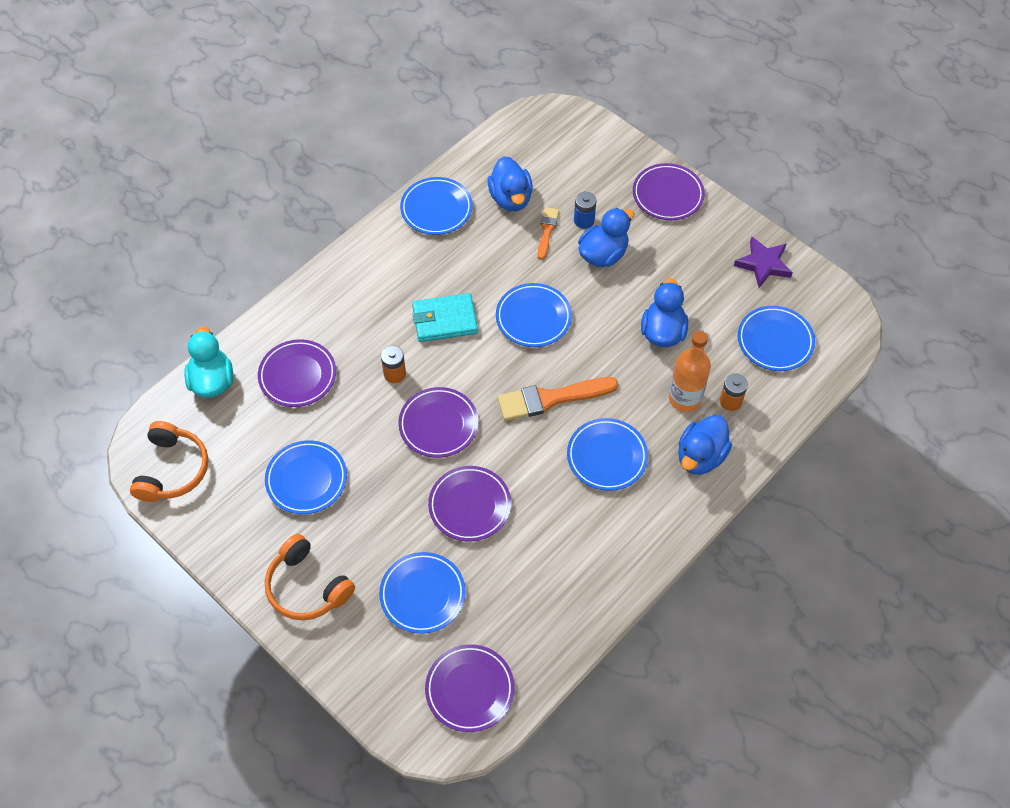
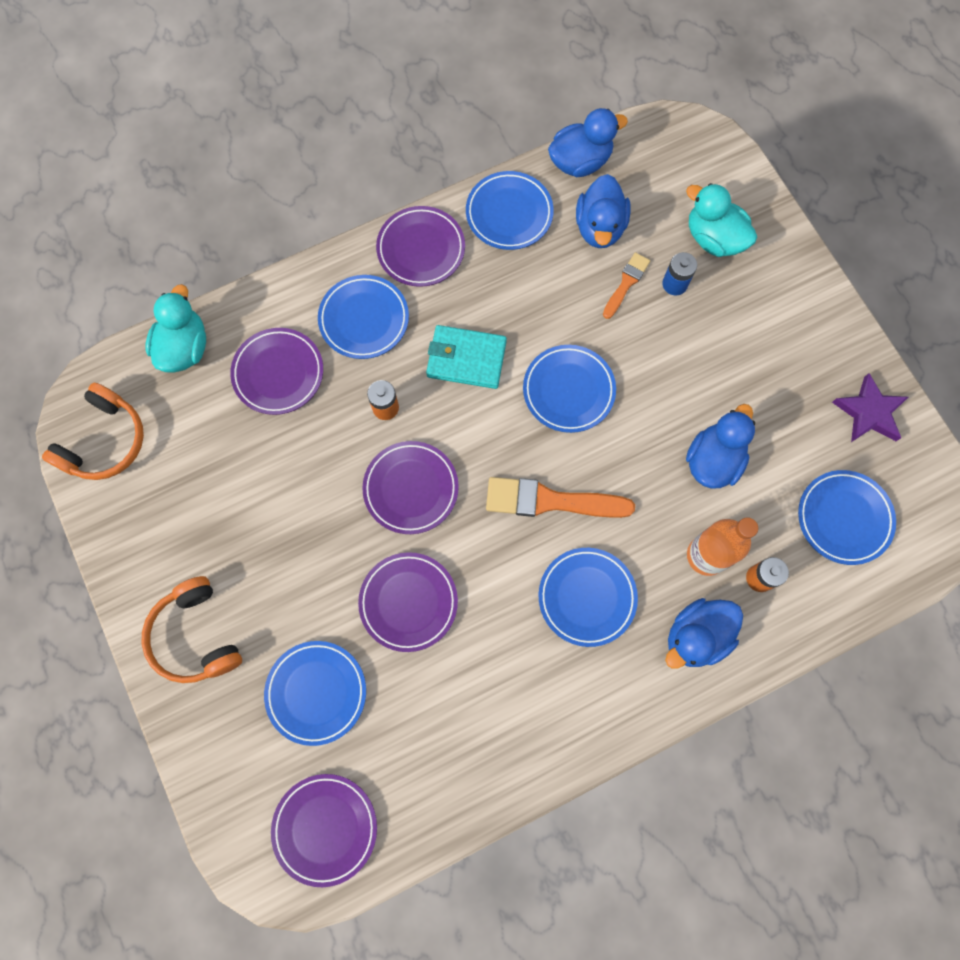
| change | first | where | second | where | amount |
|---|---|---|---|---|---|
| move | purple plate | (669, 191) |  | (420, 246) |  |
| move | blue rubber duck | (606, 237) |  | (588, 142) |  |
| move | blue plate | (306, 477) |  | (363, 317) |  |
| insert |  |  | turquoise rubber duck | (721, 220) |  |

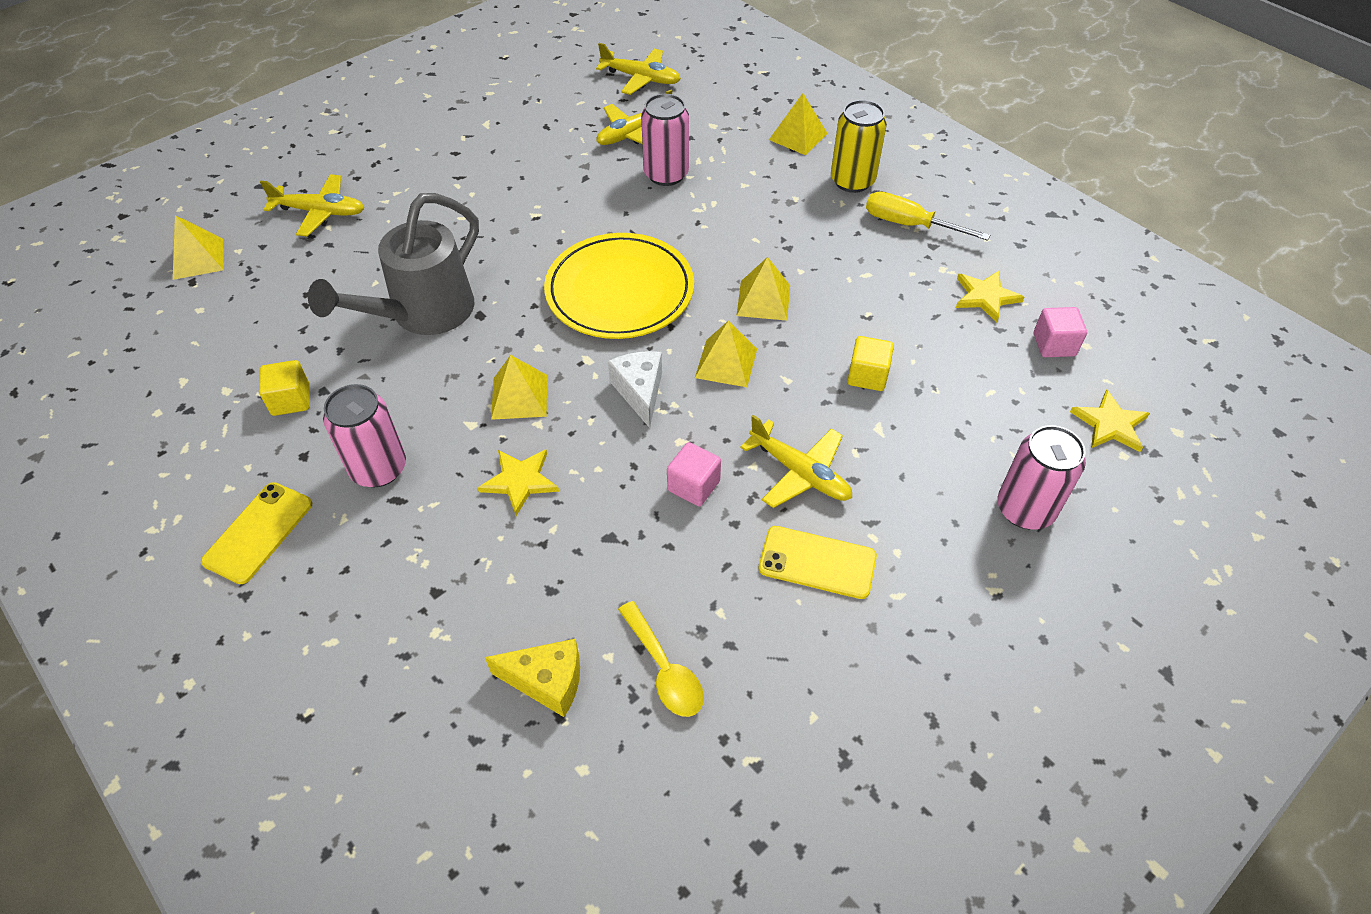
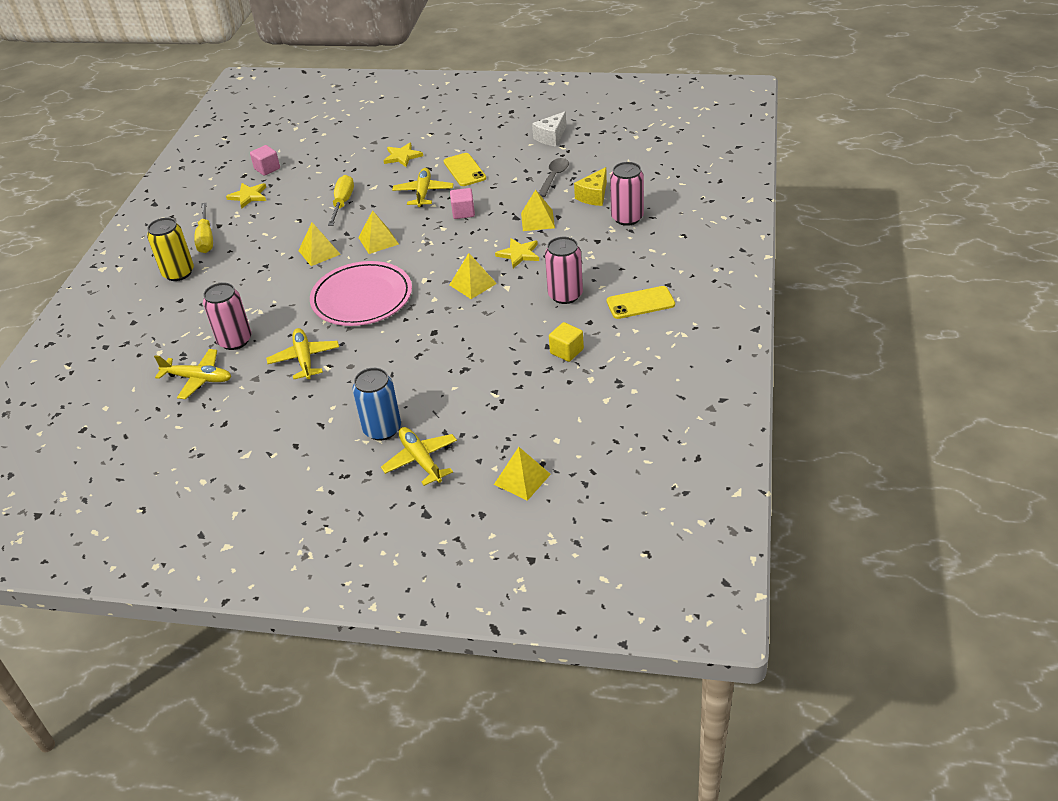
| change | first | where | second | where | amount |
|---|---|---|---|---|---|
| move | bright yellow plane | (638, 69) |  | (302, 353) |  |
| move | bright yellow pyramid shape | (798, 124) |  | (538, 210) |  |
| delete | gray watering can | (393, 264) |  |  |  |
| recolor | bright yellow plate | (619, 286) | rose-pink plate | (361, 293) |  |
| replace | bright yellow block | (870, 363) | bright yellow flat screwdriver | (341, 200) |  |
| move | snow-white cheese | (635, 389) |  | (549, 128) |  |
| move | bright yellow star shape | (1110, 421) |  | (403, 154) |  |
| move | rose-pink soda can | (1042, 477) |  | (627, 194) |  |
| recolor | bright yellow spoon | (661, 659) | gray spoon | (554, 177) |  |
| rotate | bright yellow cheese | (532, 678) |  | (590, 186) | 120 degrees counterclockwise |
| insert |  |  | blue soda can | (376, 404) |  |

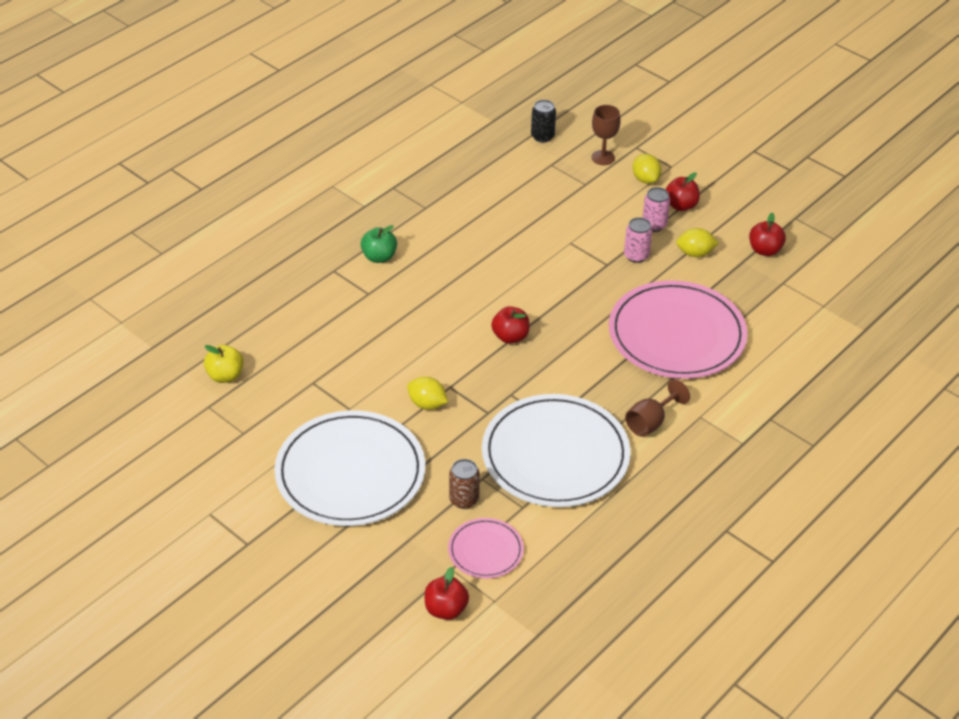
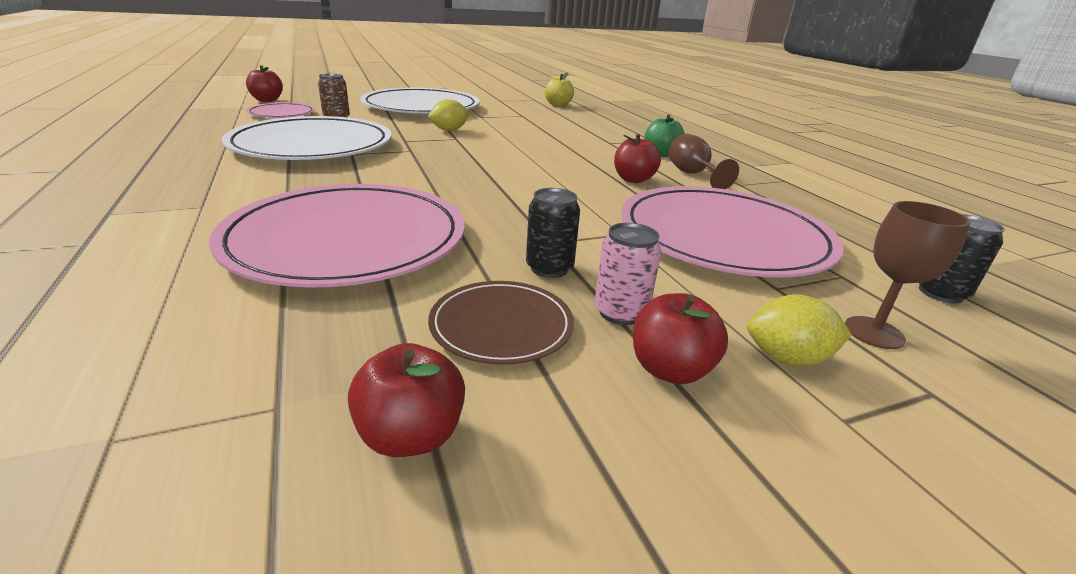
| change | first | where | second | where | amount |
|---|---|---|---|---|---|
| recolor | rose-pink soda can | (638, 240) | jet-black soda can | (553, 233) |  |
| replace | bright yellow lemon | (697, 242) | russet plate | (501, 323) |  |
| move | crimson apple fruit | (510, 325) |  | (637, 158) |  |
| move | russet chalice | (657, 408) |  | (704, 161) |  |
| insert |  |  | rose-pink plate | (732, 231) |  |

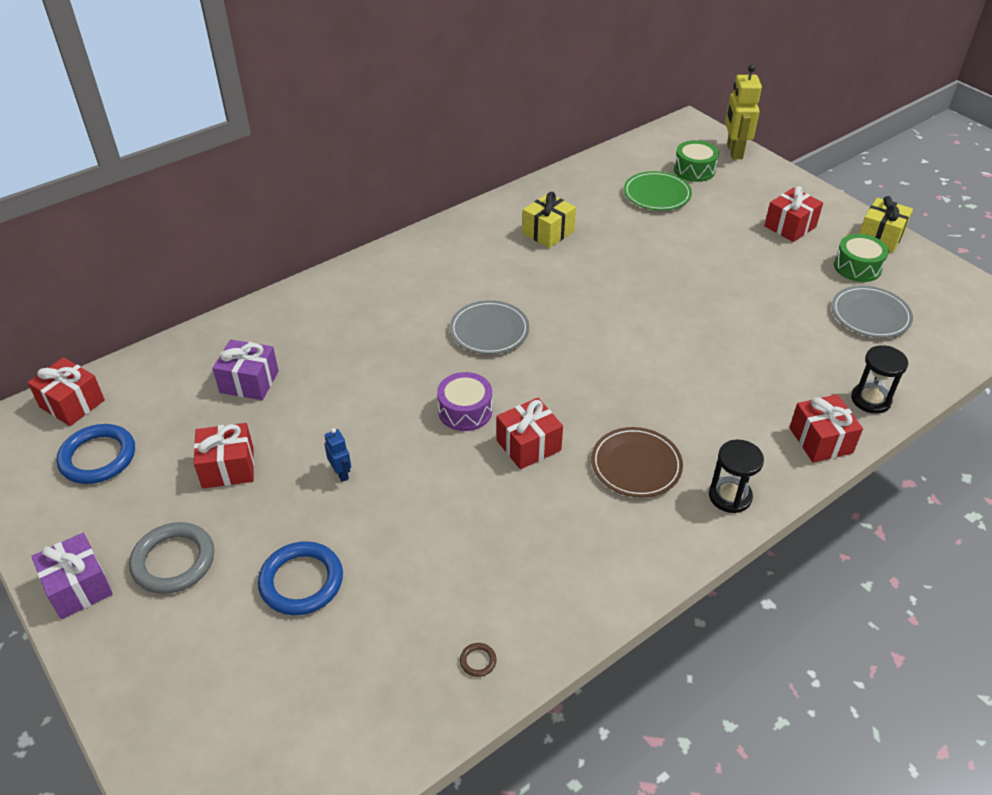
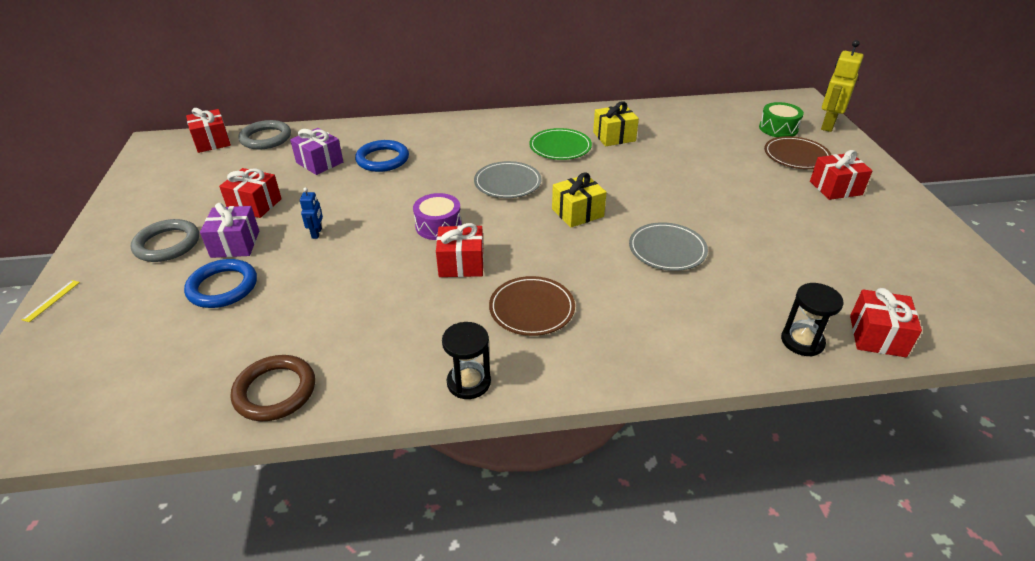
| change | first | where | second | where | amount |
|---|---|---|---|---|---|
| move | green plate | (658, 190) |  | (560, 144) |  |
| move | bright yellow wrapped gift | (886, 224) |  | (579, 200) |  |
| delete | green toy drum | (861, 258) |  |  |  |
| move | gray plate | (872, 312) |  | (668, 246) |  |
| move | crimson wrapped gift | (826, 428) |  | (886, 322) |  |
| move | blue hoop | (96, 454) |  | (382, 156) |  |
| move | jet-black sand timer | (736, 476) |  | (466, 360) |  |
| move | purple wrapped gift | (72, 576) |  | (229, 230) |  |
| resize | russet hoop | (478, 660) |  | (273, 388) | x2.44 |
| insert |  |  | gray hoop | (264, 134) |  |
| insert |  |  | russet plate | (797, 152) |  |
| insert |  |  | bright yellow measuring stick | (50, 301) |  |

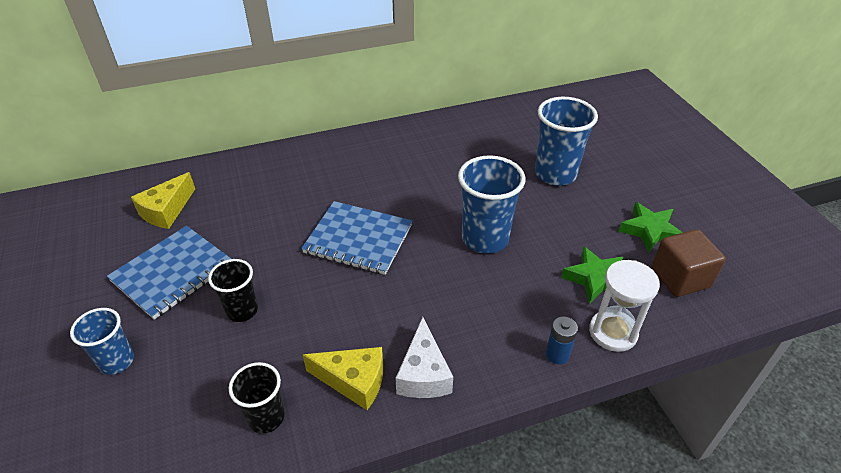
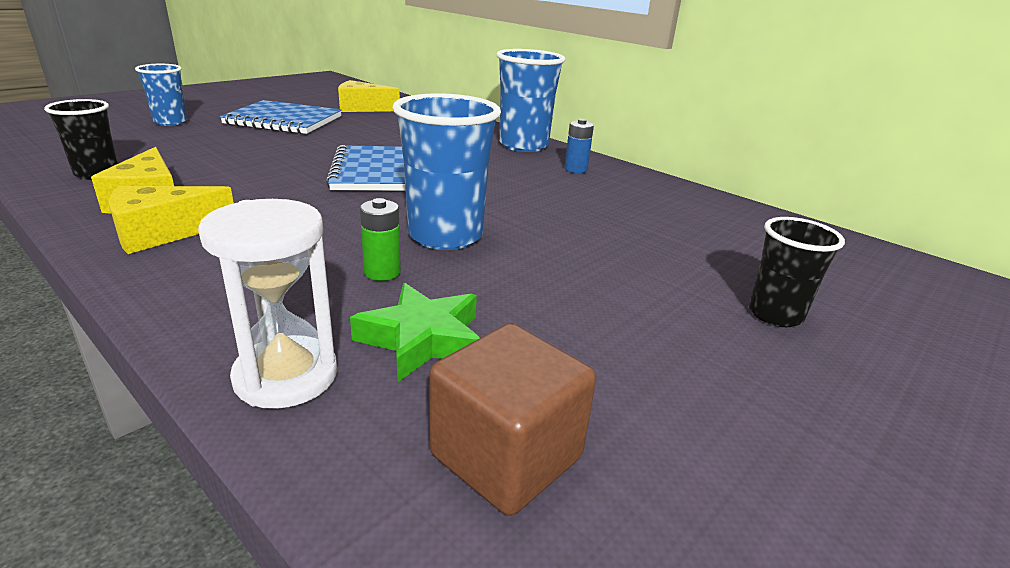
| change | first | where | second | where | amount |
|---|---|---|---|---|---|
| move | blue beaker | (566, 141) |  | (531, 100) |  |
| delete | green star shape | (650, 227) |  |  |  |
| move | jet-black beaker | (233, 290) |  | (797, 272) |  |
| recolor | snow-white cheese | (424, 357) | bright yellow cheese | (171, 220) |  |
| move | blue AA battery | (562, 340) |  | (579, 146) |  |
| insert |  |  | green AA battery | (380, 239) |  |

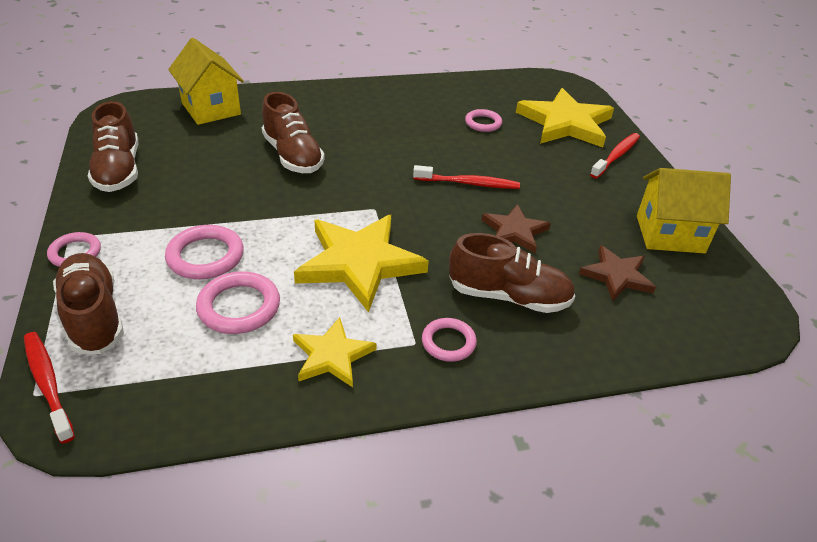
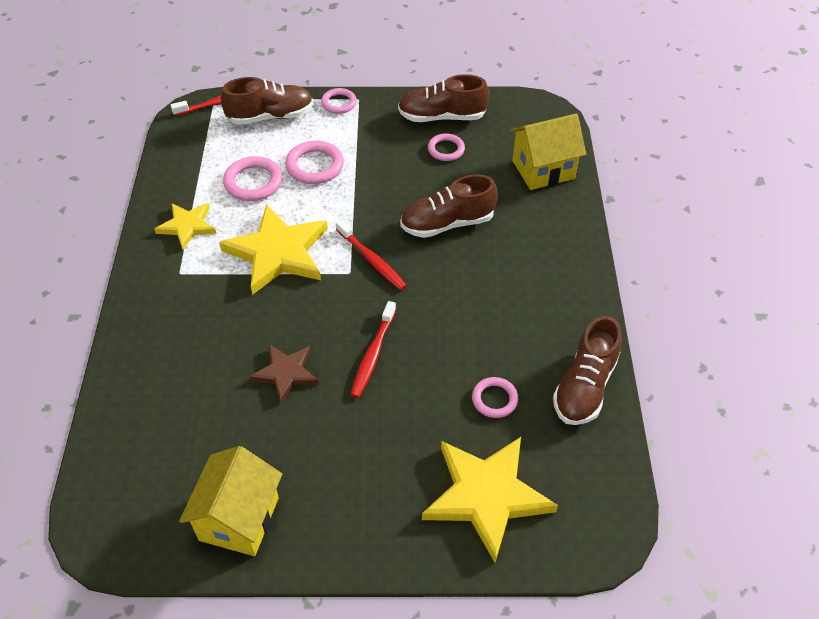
| change | first | where | second | where | amount |
|---|---|---|---|---|---|
| move | crimson toothbrush | (615, 156) |  | (371, 254) |  |
| move | russet shoe | (512, 273) |  | (587, 370) |  |
| delete | russet star shape | (617, 273) |  |  |  |
| move | rose-pink hoop | (449, 340) |  | (446, 147) |  |

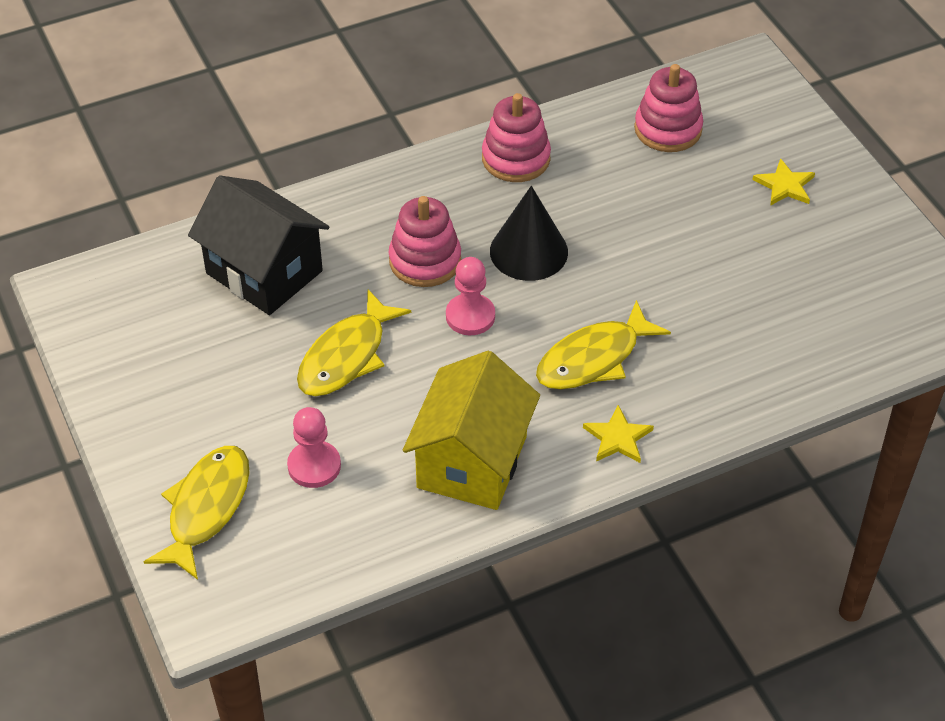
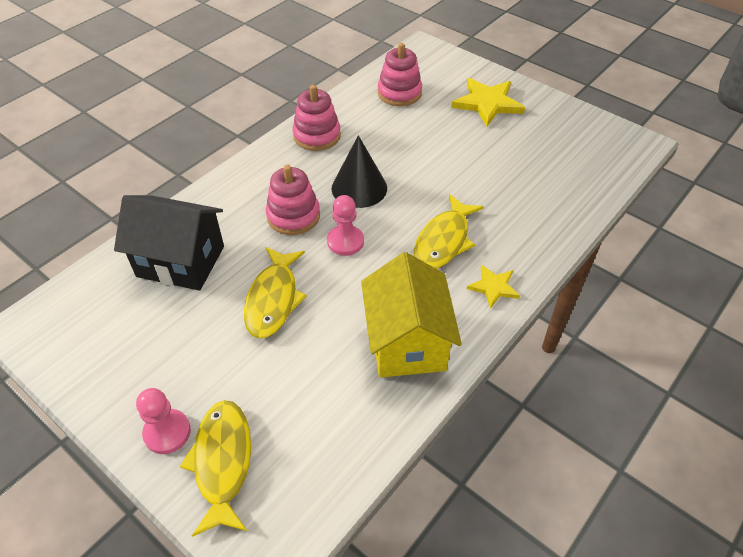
| change | first | where | second | where | amount |
|---|---|---|---|---|---|
| resize | bright yellow star shape | (784, 182) |  | (488, 102) | x1.76 |
| move | rose-pink pawn | (314, 447) |  | (163, 421) |  |

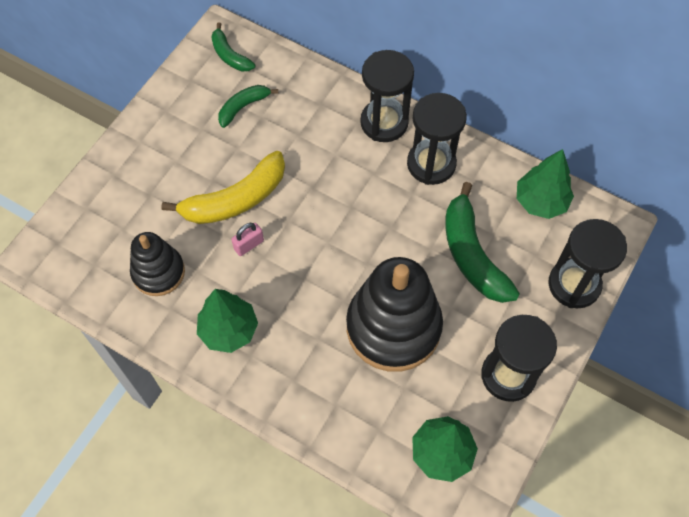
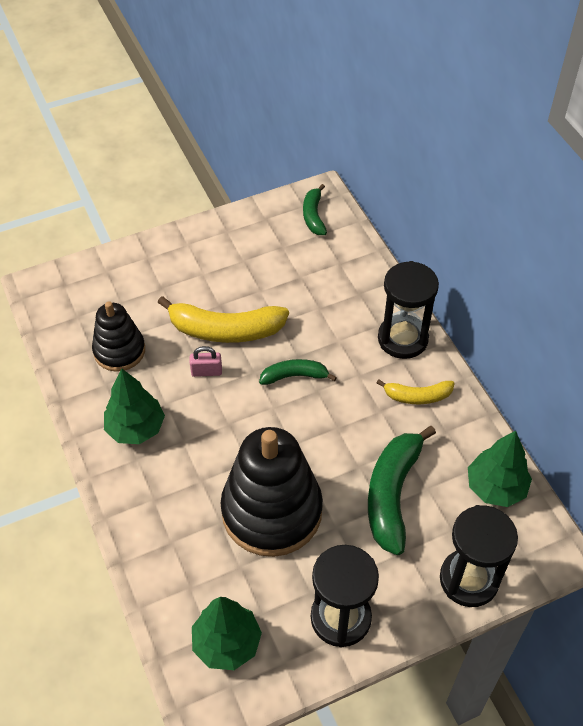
| change | first | where | second | where | amount |
|---|---|---|---|---|---|
| move | green banana | (248, 106) |  | (298, 372) |  |
| replace | jet-black sand timer | (437, 139) | bright yellow banana | (416, 392) |  |

